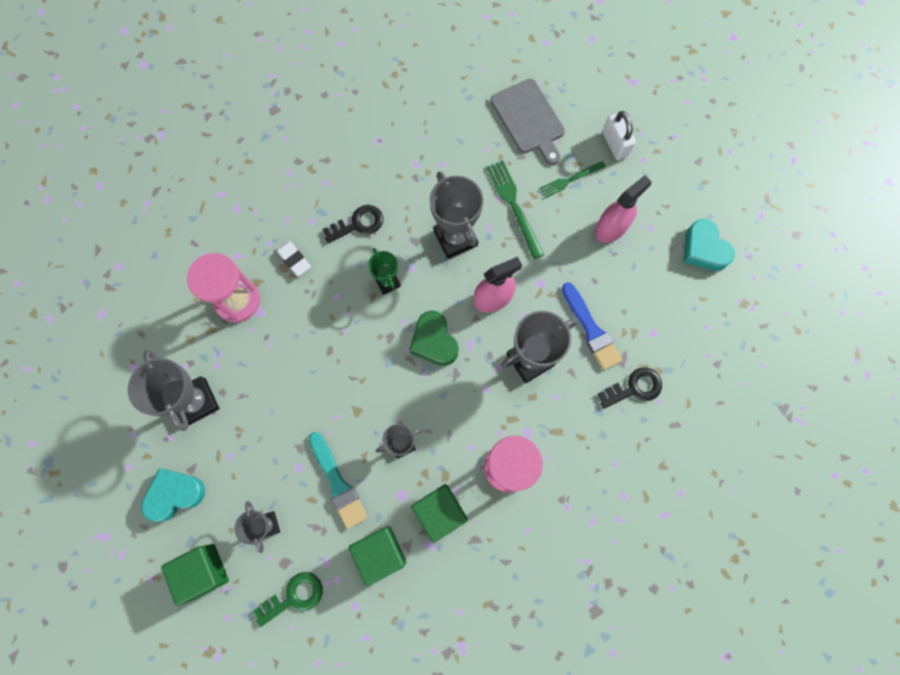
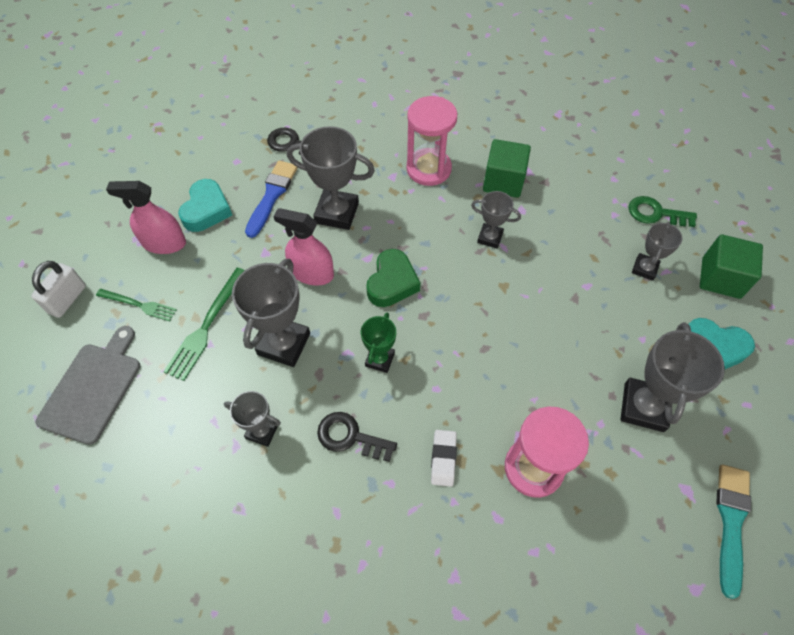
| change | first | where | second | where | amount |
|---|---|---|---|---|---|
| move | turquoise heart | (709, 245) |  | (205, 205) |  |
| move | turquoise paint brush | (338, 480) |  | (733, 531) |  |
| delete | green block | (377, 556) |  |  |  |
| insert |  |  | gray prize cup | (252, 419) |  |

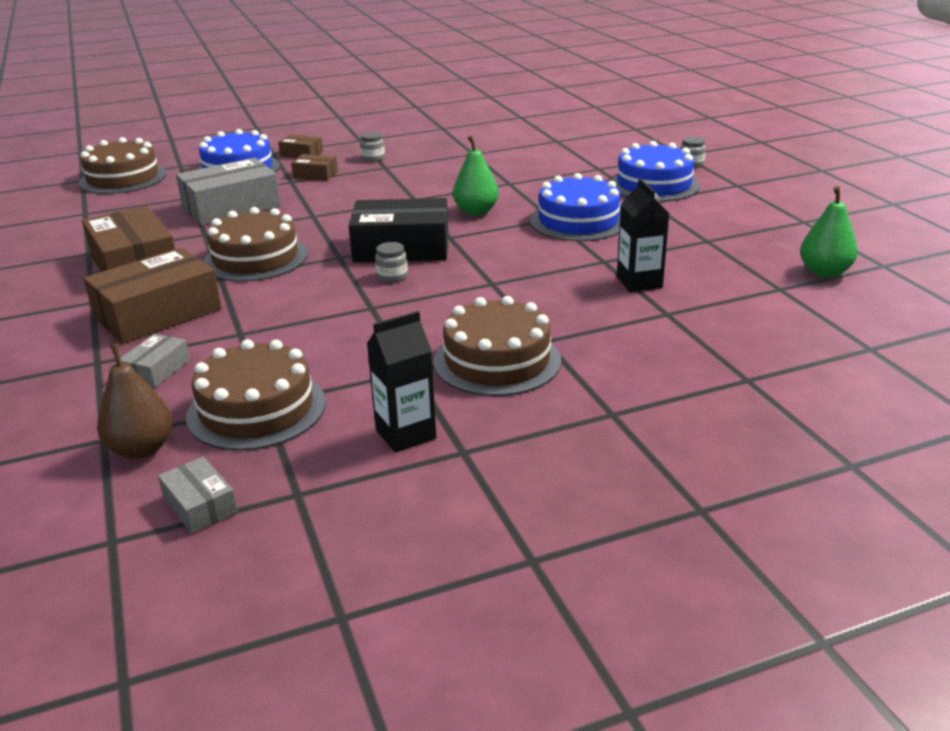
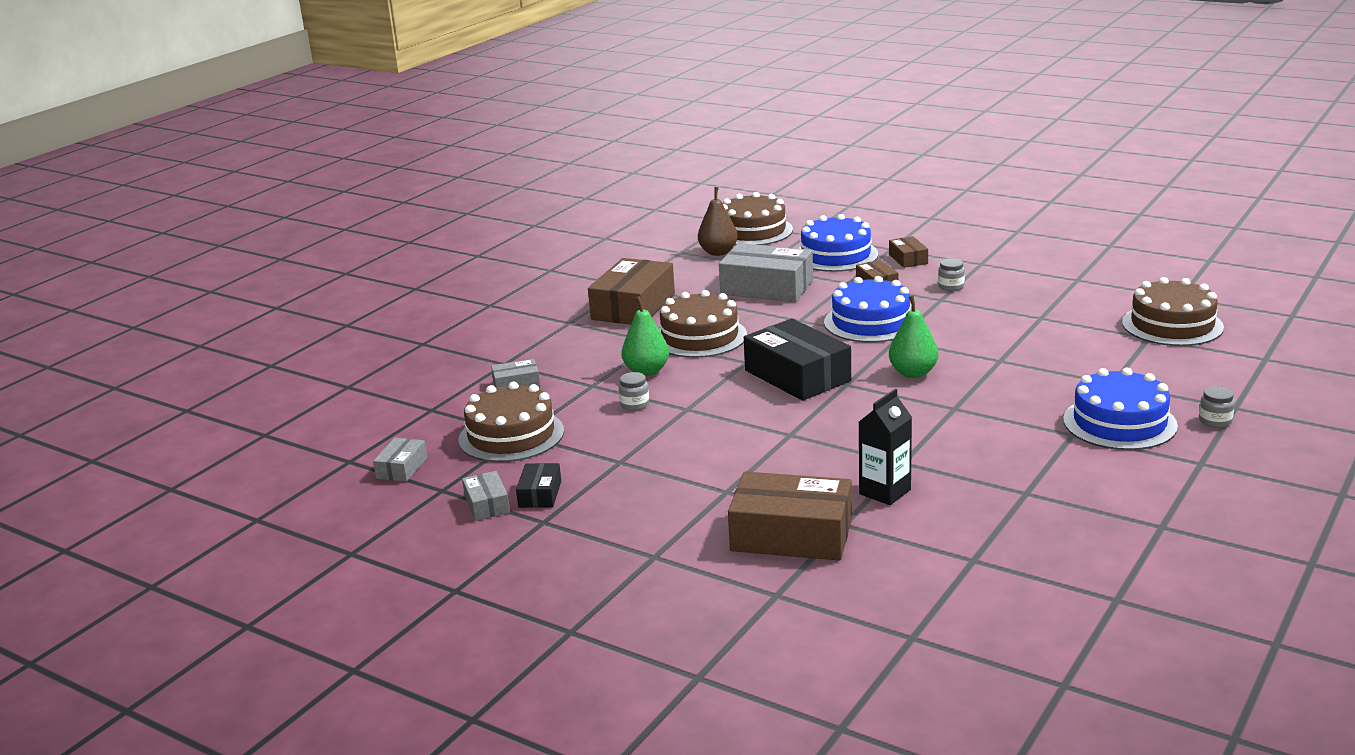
| change | first | where | second | where | amount |
|---|---|---|---|---|---|
| move | blue gateau | (575, 207) |  | (867, 309) |  |
| move | green pear fruit | (829, 232) |  | (645, 336) |  |
| move | gray jar | (391, 262) |  | (633, 391) |  |
| move | russet package | (152, 295) |  | (790, 516) |  |
| move | russet gateau | (497, 346) |  | (1173, 311) |  |
| replace | jet-black juice carton | (401, 382) | jet-black package | (538, 485) |  |
| move | russet pear fruit | (135, 401) |  | (718, 221) |  |
| insert |  |  | gray package | (486, 496) |  |

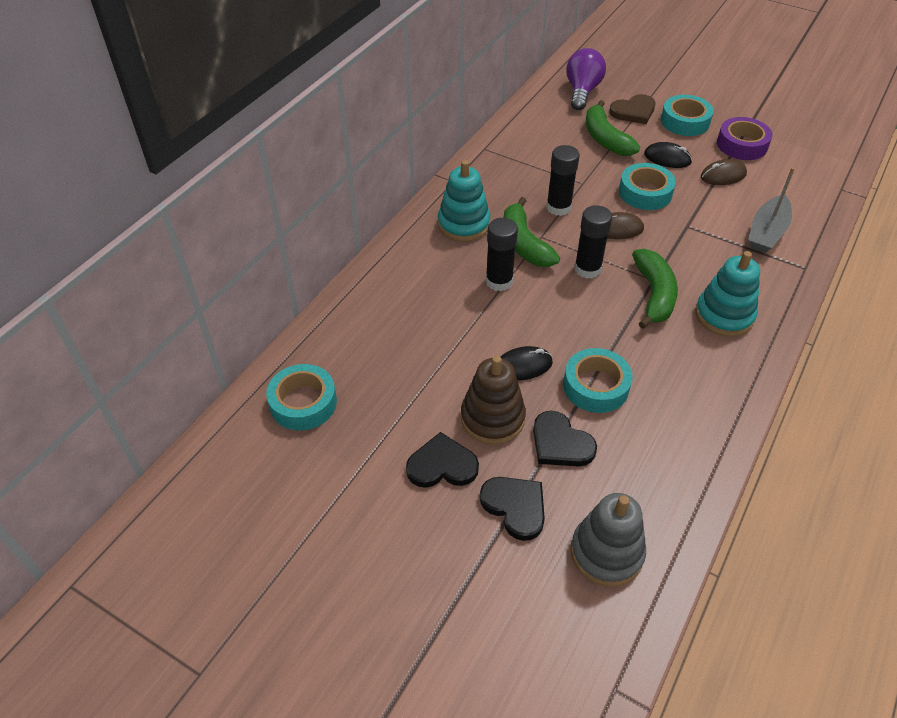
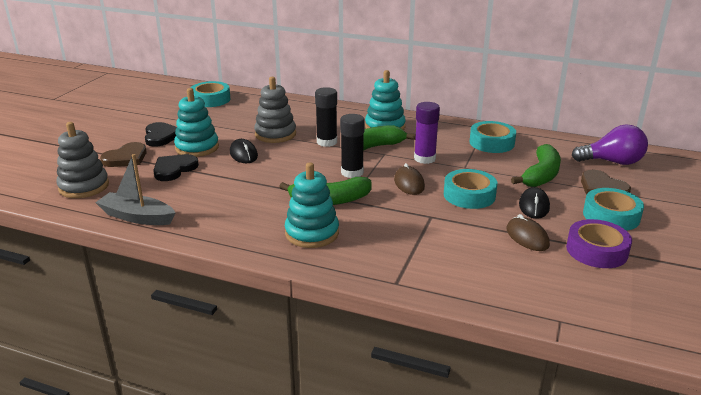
| change | first | where | second | where | amount |
|---|---|---|---|---|---|
| rotate | green banana | (613, 128) |  | (536, 165) | 150 degrees clockwise |
| recolor | jet-black glue stick | (563, 180) | purple glue stick | (427, 133) |  |
| move | gray toy boat | (771, 210) |  | (135, 189) |  |
| move | turquoise sticky tape | (598, 380) |  | (493, 137) |  |
| recolor | russet stacking rings | (493, 399) | turquoise stacking rings | (196, 122) |  |
| recolor | jet-black heart | (512, 509) | russet heart | (123, 154) |  |
| insert |  |  | gray stacking rings | (275, 110) |  |

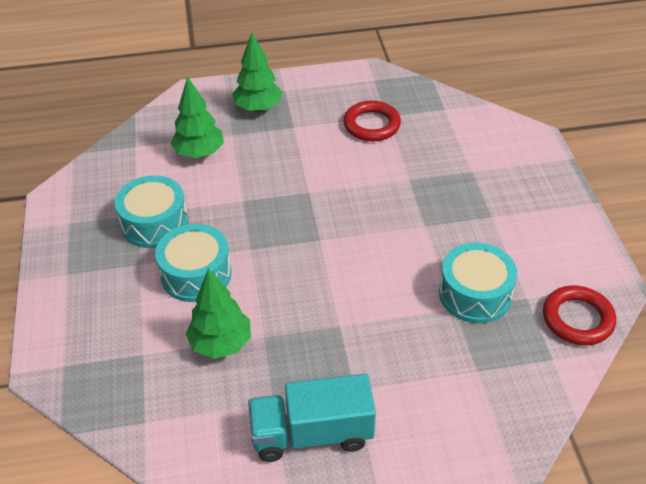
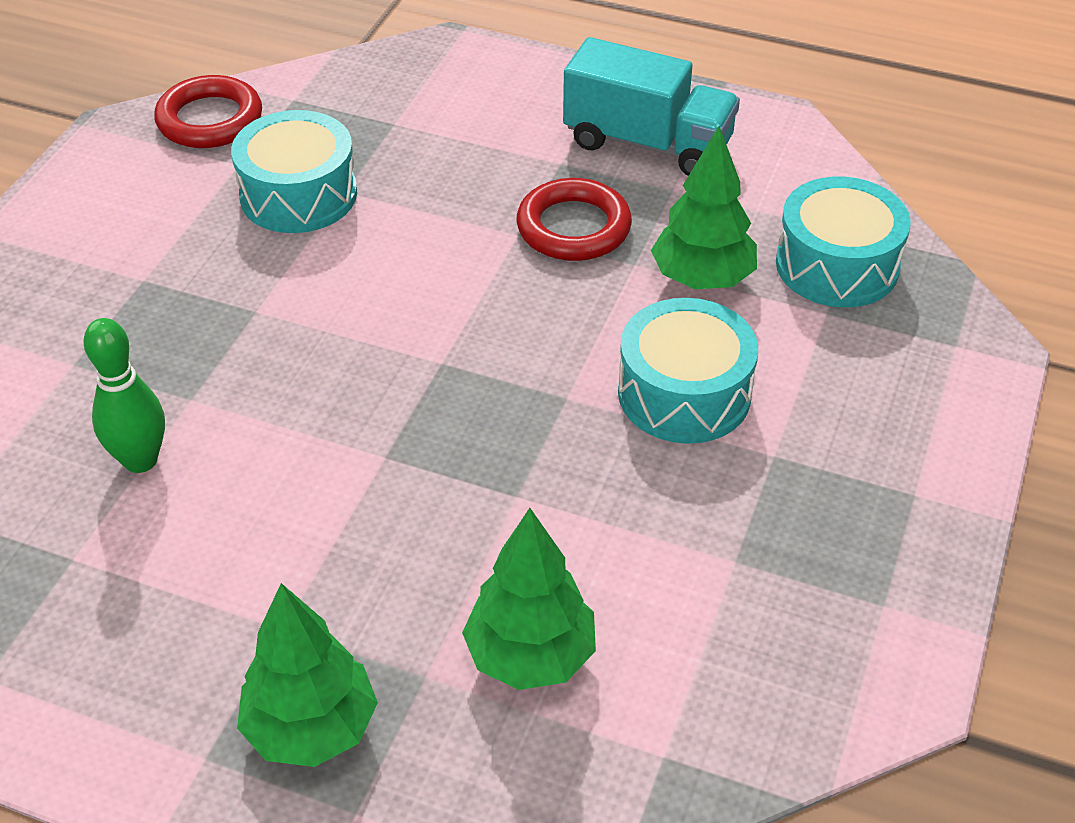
| change | first | where | second | where | amount |
|---|---|---|---|---|---|
| move | crimson hoop | (372, 120) |  | (574, 219) |  |
| move | turquoise toy drum | (151, 211) |  | (843, 242) |  |
| insert |  |  | green bowling pin | (124, 395) |  |

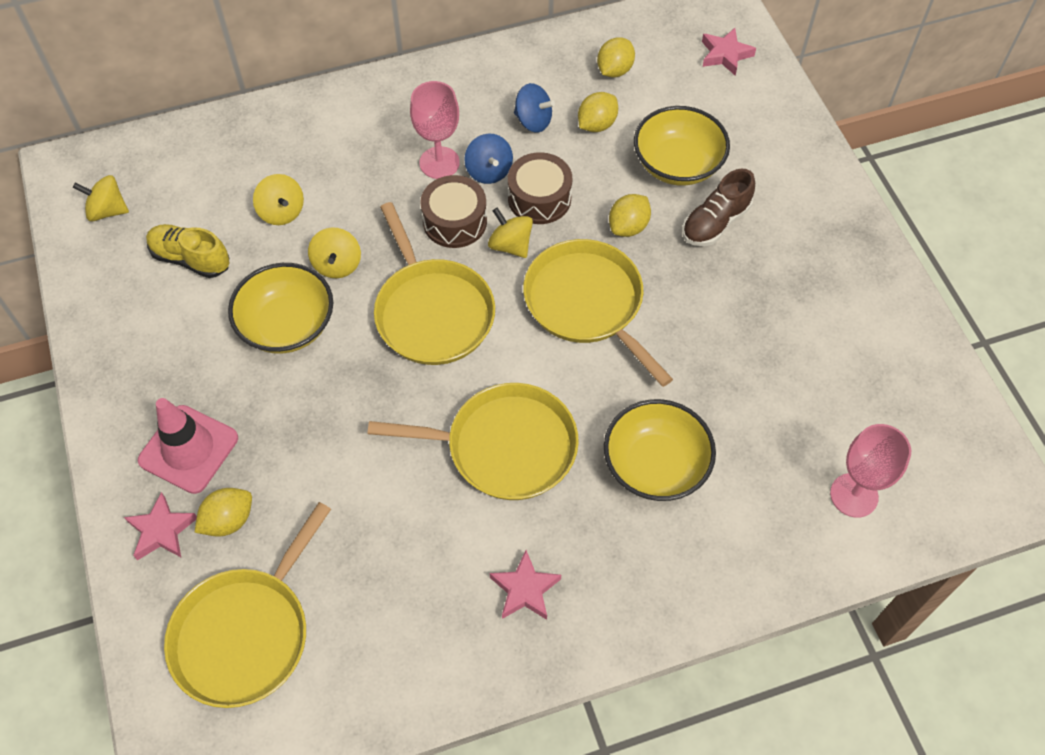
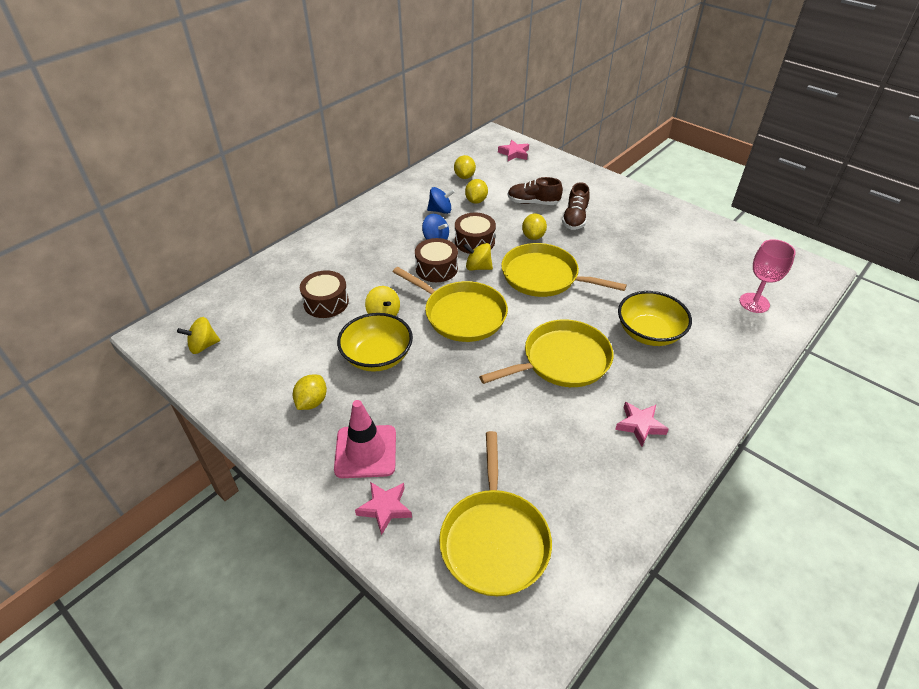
| change | first | where | second | where | amount |
|---|---|---|---|---|---|
| delete | rose-pink chalice | (435, 130) |  |  |  |
| replace | bright yellow bowl | (682, 146) | russet shoe | (535, 191) |  |
| replace | bright yellow toy top | (278, 199) | russet toy drum | (324, 294) |  |
| delete | bright yellow shoe | (188, 251) |  |  |  |
| move | bright yellow lemon | (223, 512) |  | (309, 392) |  |

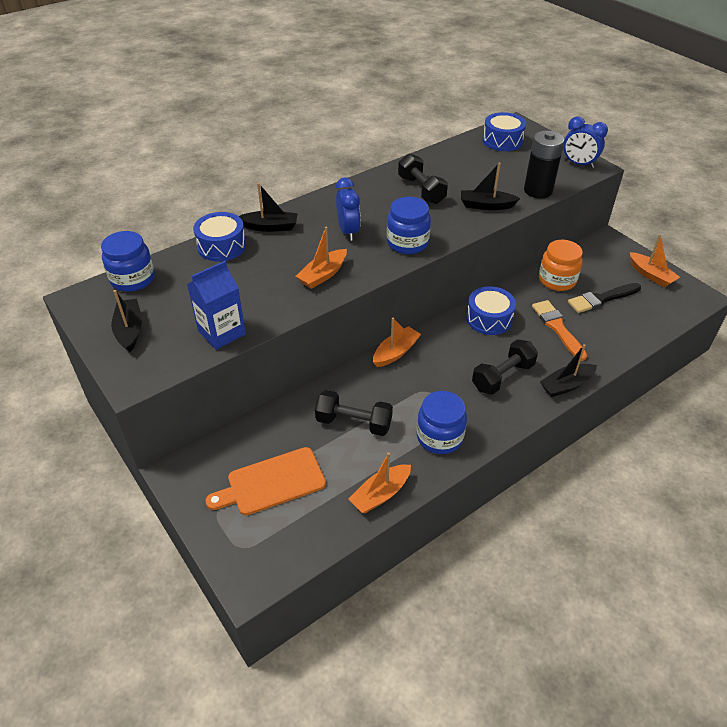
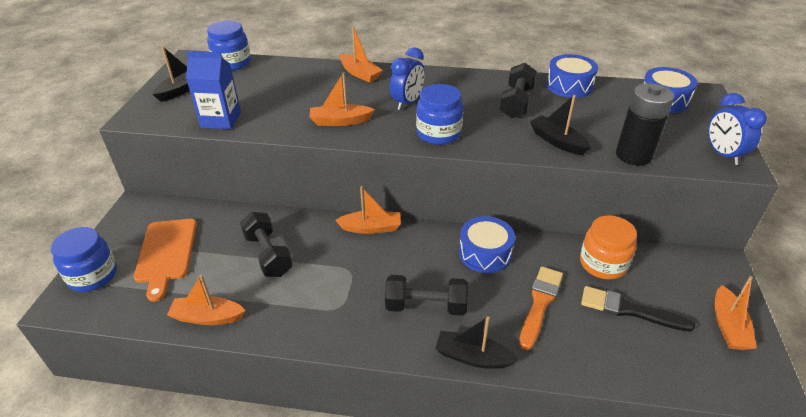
| change | first | where | second | where | amount |
|---|---|---|---|---|---|
| recolor | jet-black toy boat | (268, 207) | orange toy boat | (361, 54) |  |
| move | blue toy drum | (219, 236) |  | (572, 76) |  |
| move | blue jar | (442, 422) |  | (84, 259) |  |
| rotate | orange cutting board | (266, 481) |  | (165, 260) | 120 degrees counterclockwise |

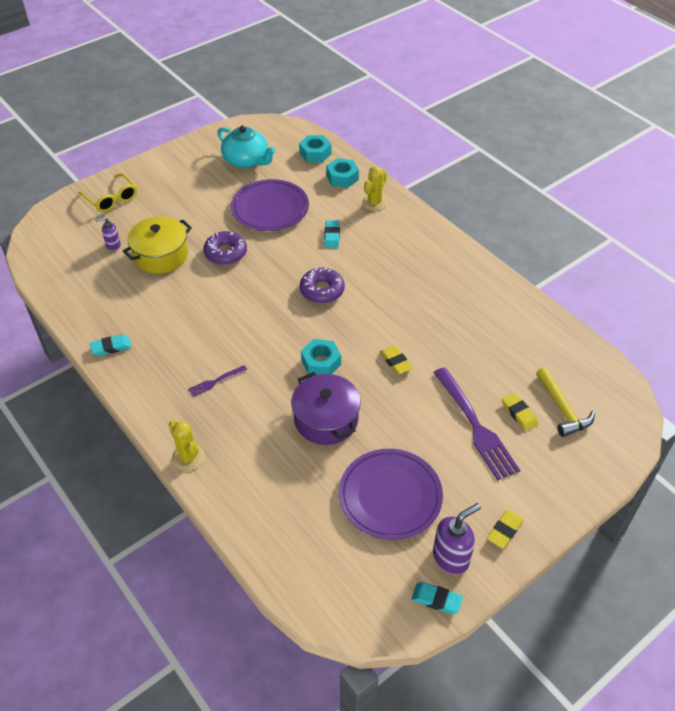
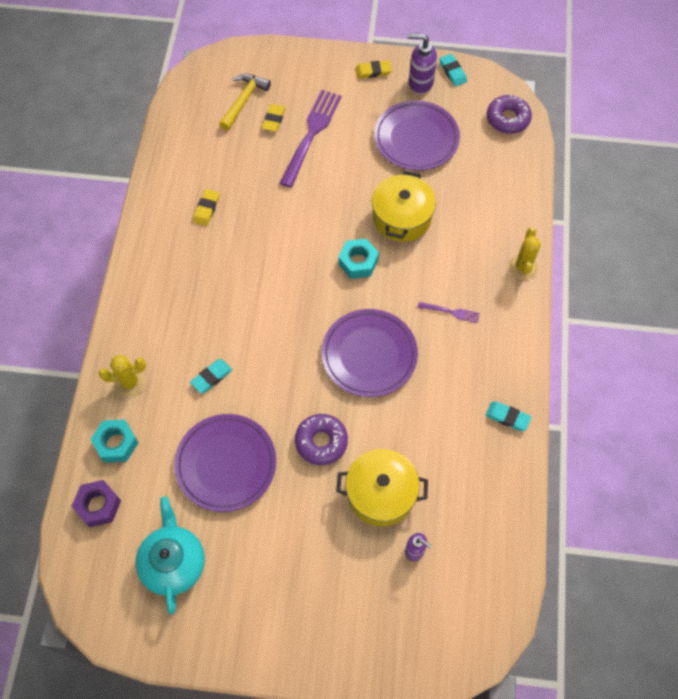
| change | first | where | second | where | amount |
|---|---|---|---|---|---|
| recolor | turquoise nut | (315, 149) | purple nut | (96, 503) |  |
| delete | bright yellow glasses | (107, 192) |  |  |  |
| move | purple donut | (322, 285) |  | (509, 114) |  |
| move | bright yellow pencil eraser | (396, 360) |  | (206, 207) |  |
| recolor | purple cooking pot | (326, 408) | bright yellow cooking pot | (404, 206) |  |
| insert |  |  | purple plate | (370, 353) |  |

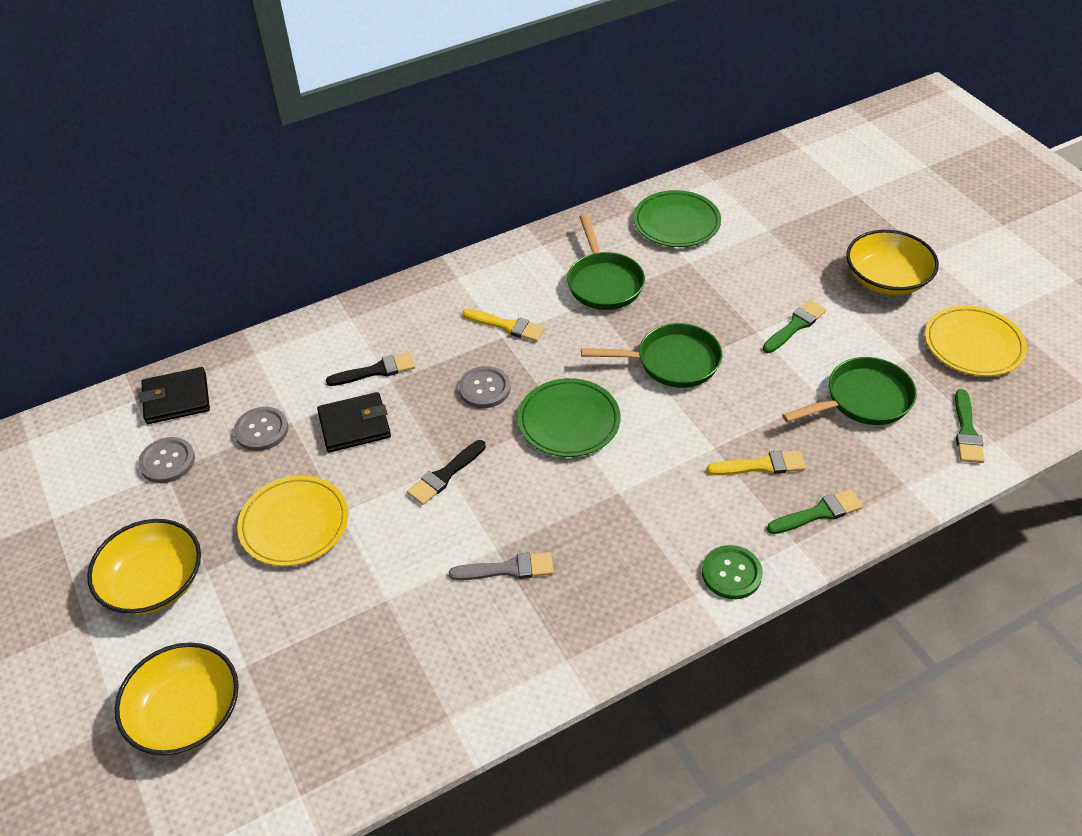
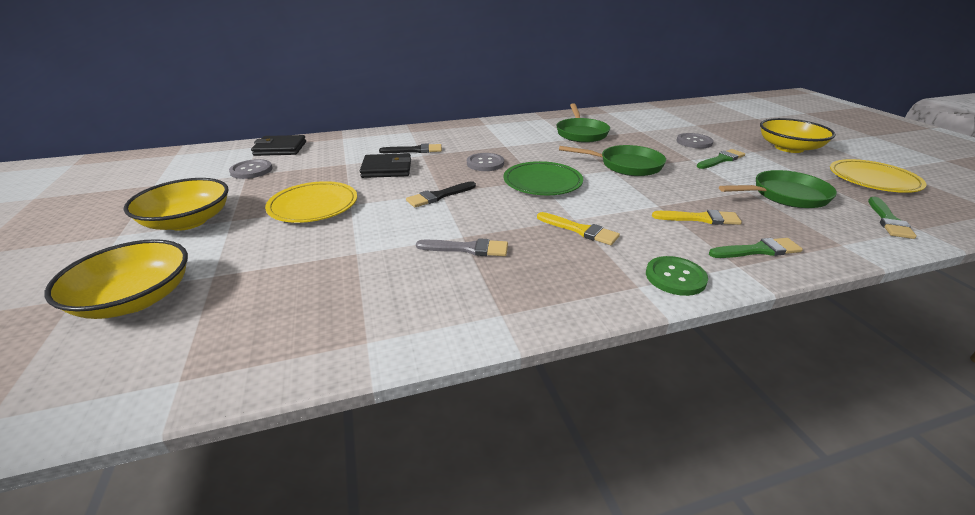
| change | first | where | second | where | amount |
|---|---|---|---|---|---|
| delete | green plate | (677, 218) |  |  |  |
| move | bright yellow paint brush | (504, 325) |  | (578, 228) |  |
| move | gray sewing button | (261, 429) |  | (694, 140) |  |

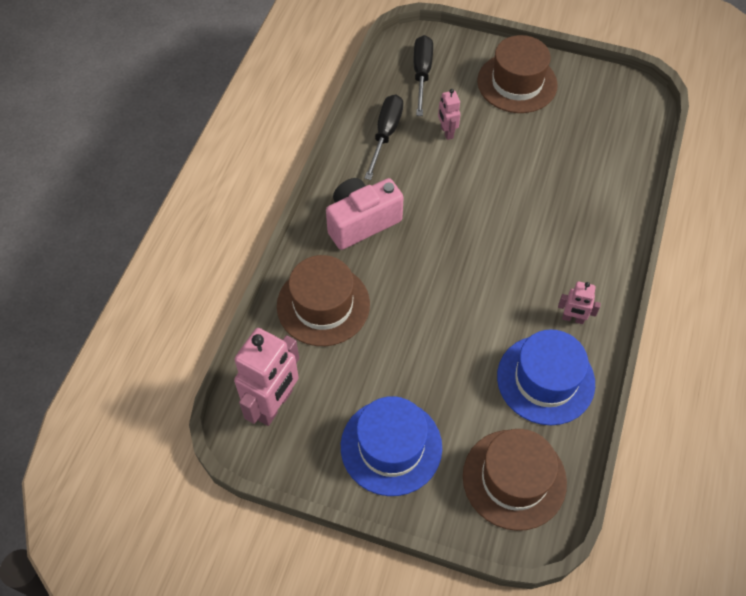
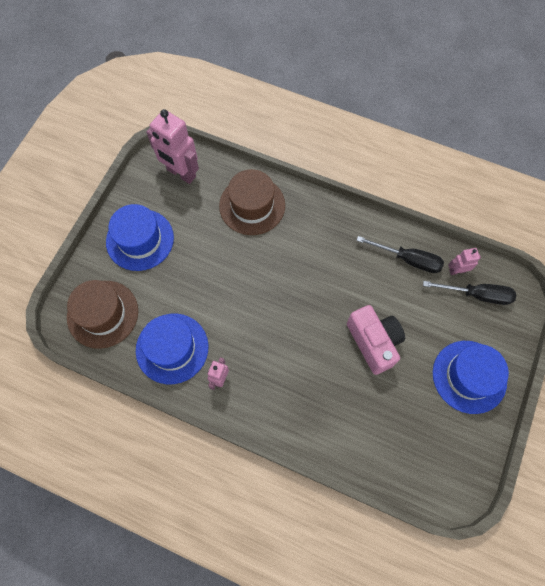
| change | first | where | second | where | amount |
|---|---|---|---|---|---|
| recolor | russet tall hat | (517, 74) | blue tall hat | (471, 377) |  |
| move | rose-pink robot | (449, 114) |  | (464, 261) |  |
| move | rose-pink photo camera | (365, 214) |  | (376, 340) |  |

